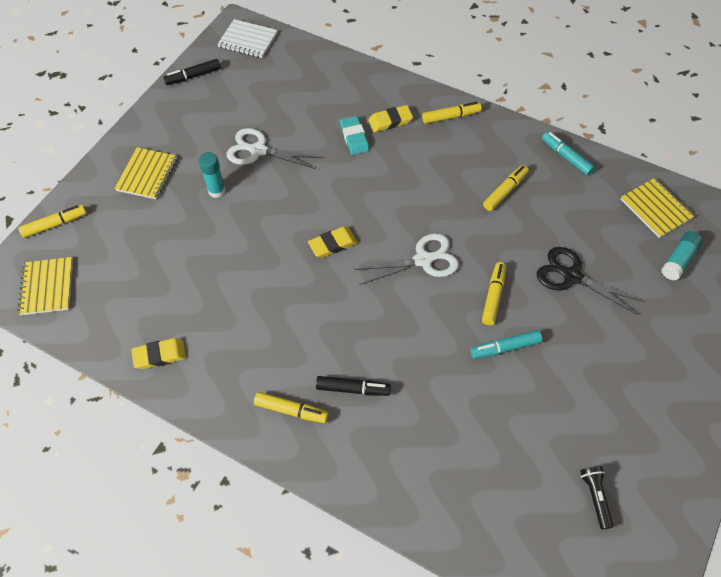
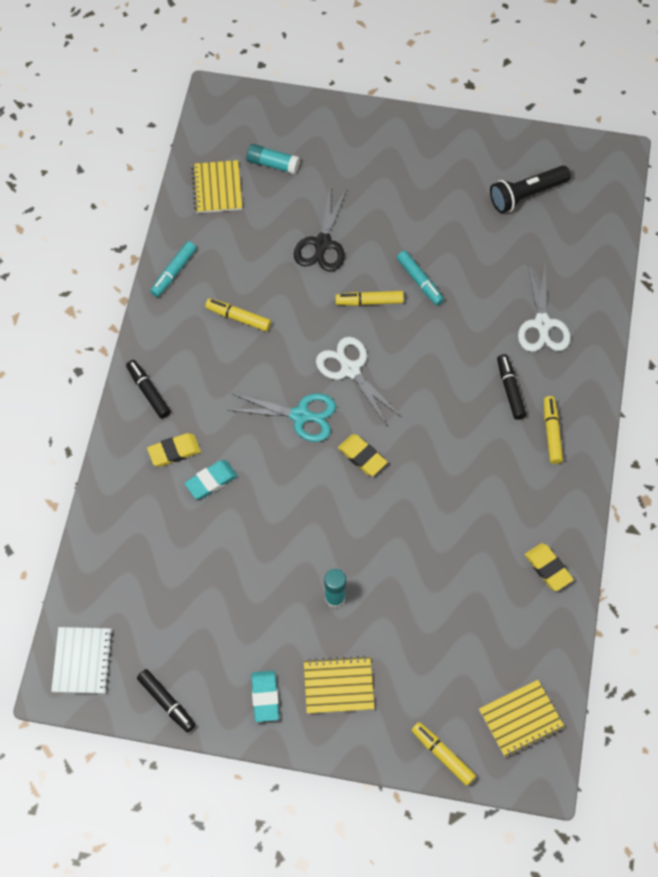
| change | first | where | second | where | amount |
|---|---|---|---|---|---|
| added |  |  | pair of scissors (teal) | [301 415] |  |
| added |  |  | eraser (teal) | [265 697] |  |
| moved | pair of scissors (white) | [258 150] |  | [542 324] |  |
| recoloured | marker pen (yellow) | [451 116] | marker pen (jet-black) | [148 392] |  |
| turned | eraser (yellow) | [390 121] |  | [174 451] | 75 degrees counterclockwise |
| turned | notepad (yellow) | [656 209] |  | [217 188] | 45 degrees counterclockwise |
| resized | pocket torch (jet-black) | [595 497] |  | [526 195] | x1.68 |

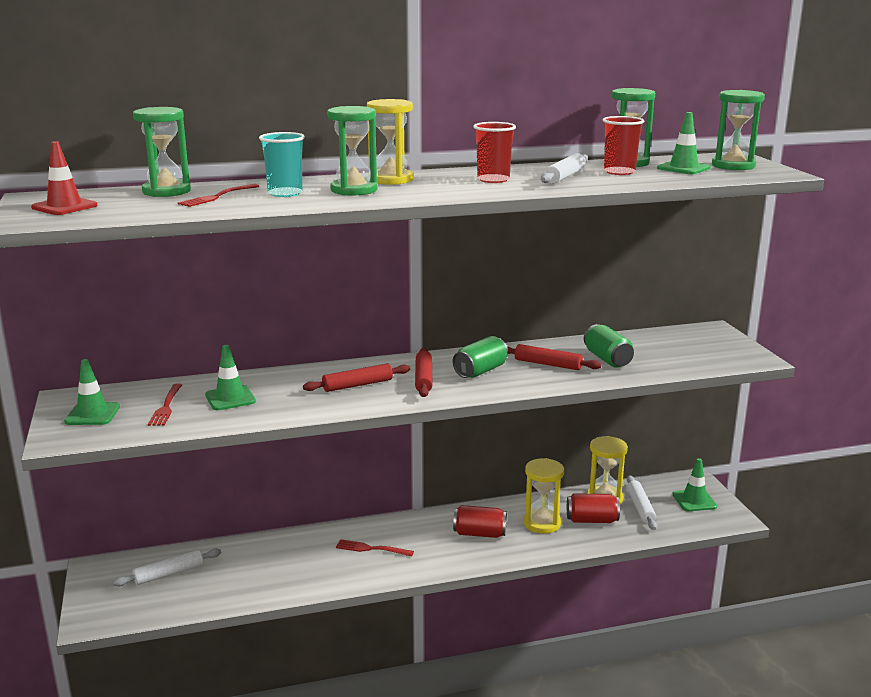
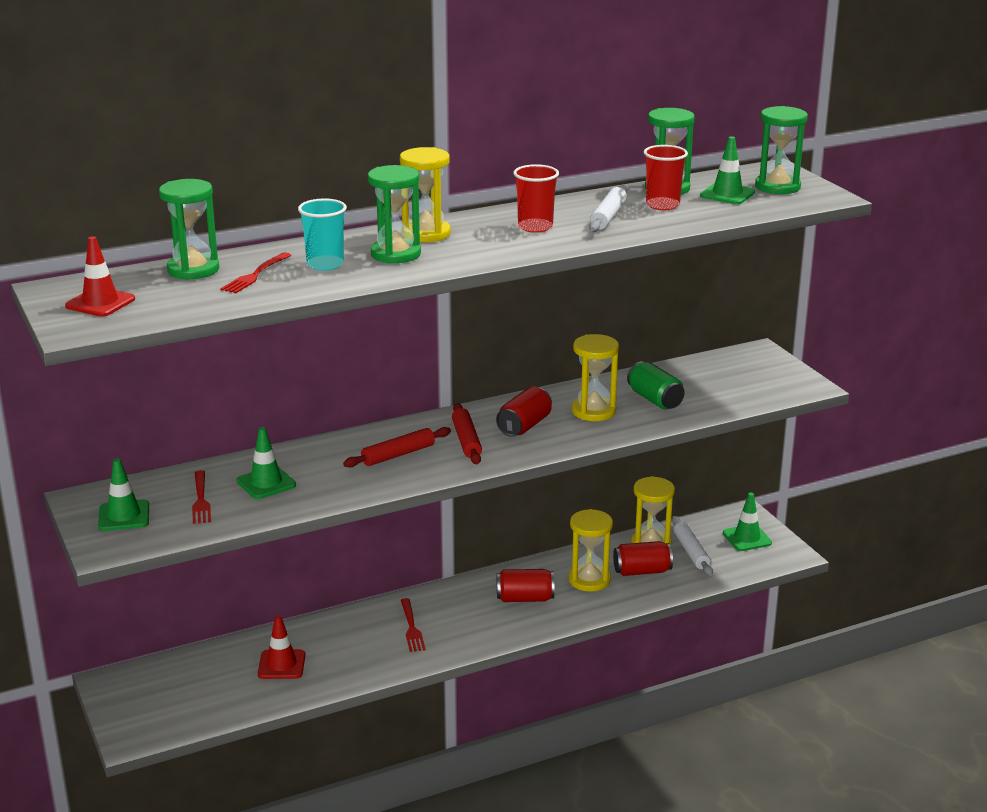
| change | first | where | second | where | amount |
|---|---|---|---|---|---|
| removed | rolling pin (white) | [169 573] |  |  |  |
| added |  |  | traffic cone (scarlet) | [281 665] |  |
| replaced | rolling pin (scarlet) | [548 364] | sandglass (yellow) | [593 411] |  |
| recoloured | soda can (green) | [480 371] | soda can (scarlet) | [524 426] |  |
| turned | table fork (scarlet) | [371 549] |  | [411 627] | 105 degrees counterclockwise |

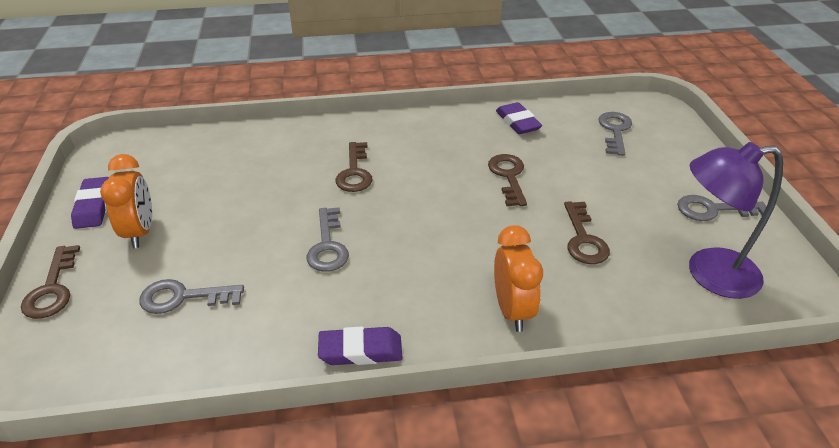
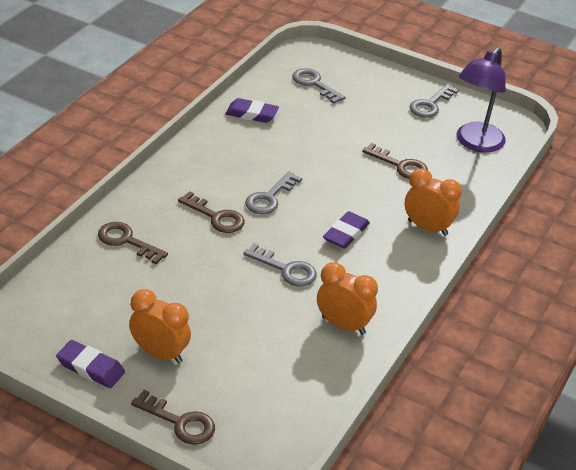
| change | first | where | second | where | amount |
|---|---|---|---|---|---|
| added |  |  | alarm clock (bright orange) | [343 325] |  |
| moved | latchkey (grey) | [183 297] |  | [269 197] |  |
| moved | eraser (violet) | [360 350] |  | [346 233] |  |
| moved | latchkey (russet) | [508 176] |  | [127 241] |  |

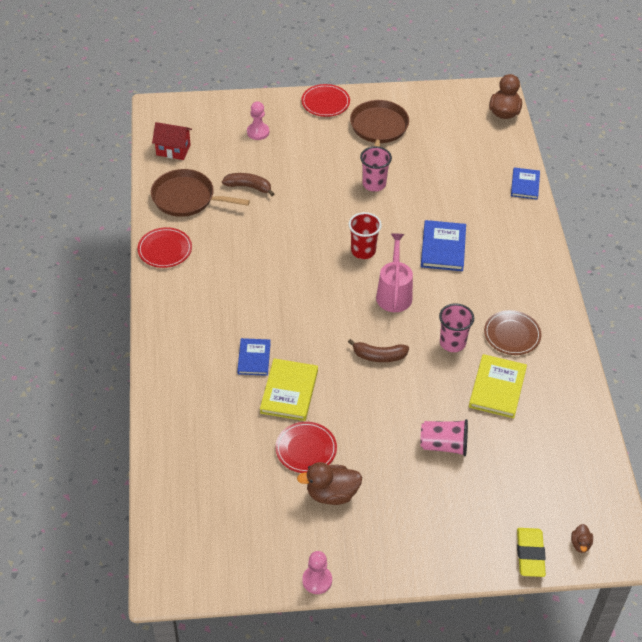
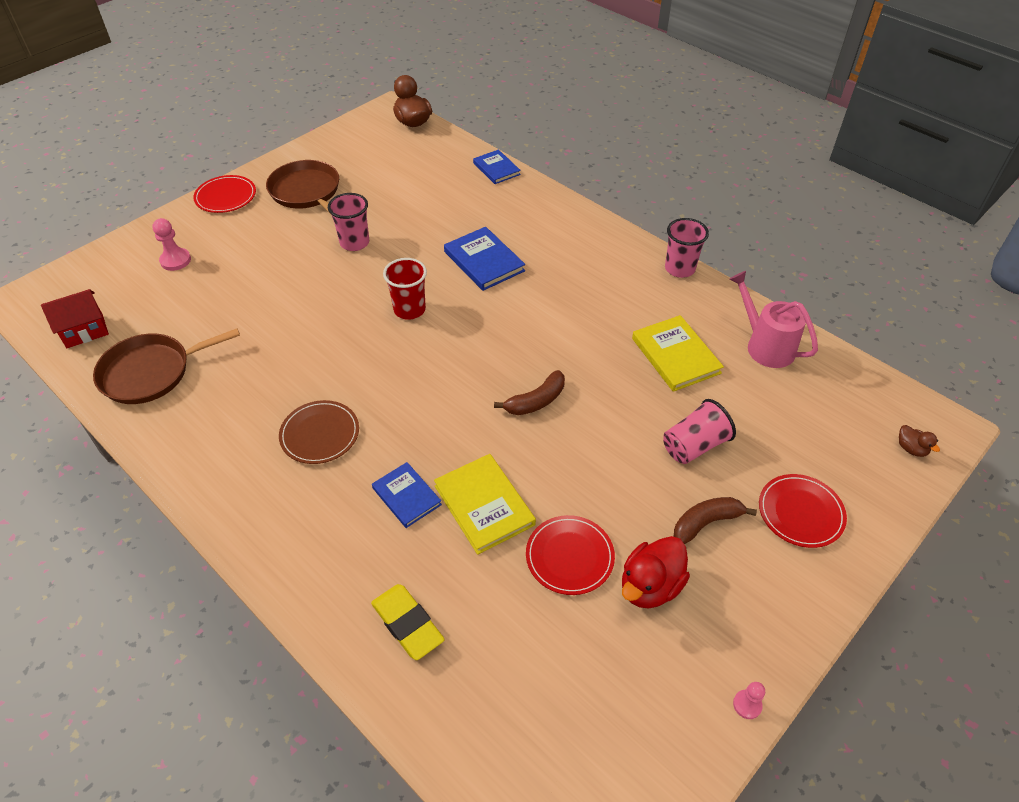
| change | first | where | second | where | amount |
|---|---|---|---|---|---|
| moved | plate (scarlet) | [165 249] |  | [800 512] |  |
| moved | toy banana (russet) | [248 187] |  | [705 523] |  |
| moved | sprinkling can (pink) | [394 293] |  | [765 345] |  |
| moved | cup (pink) | [452 343] |  | [679 269] |  |
| moved | plate (russet) | [512 334] |  | [320 434] |  |
| moved | eraser (yellow) | [530 554] |  | [407 624] |  |
| recoloured | duck (russet) | [331 494] | duck (scarlet) | [650 586] |  |
| resized | game pawn (pink) | [317 580] |  | [747 705] | x0.62 |

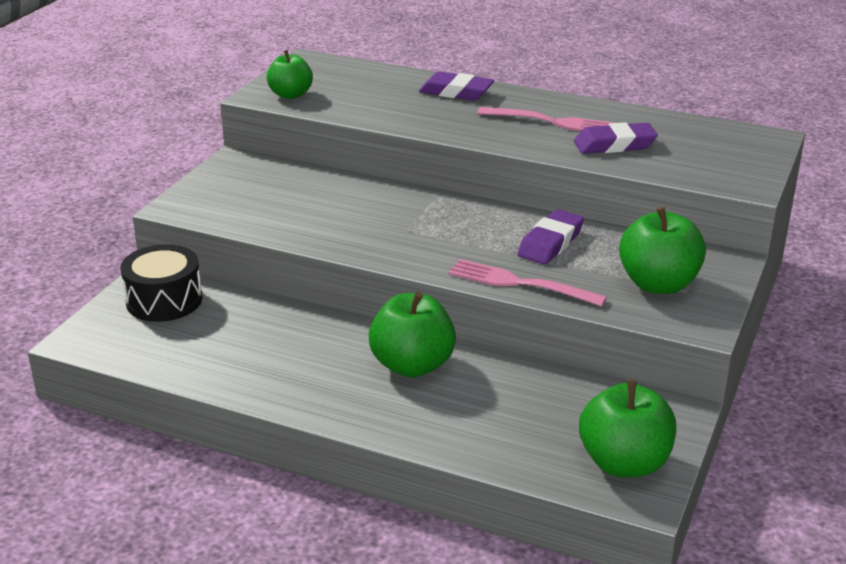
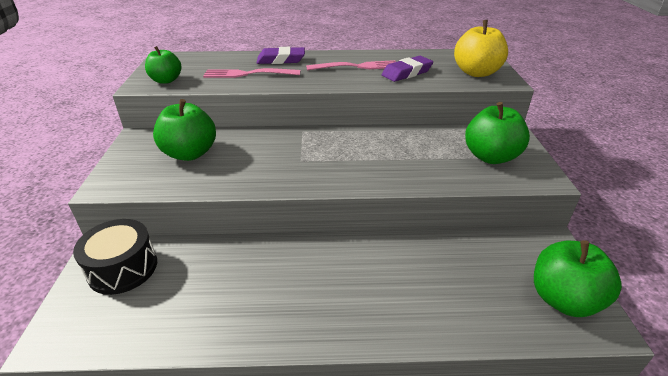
| change | first | where | second | where | amount |
|---|---|---|---|---|---|
| removed | eraser (violet) | [550 243] |  |  |  |
| added |  |  | apple fruit (yellow) | [476 73] |  |
| moved | apple fruit (green) | [412 365] |  | [190 153] |  |
| moved | table fork (pink) | [520 283] |  | [248 74] |  |

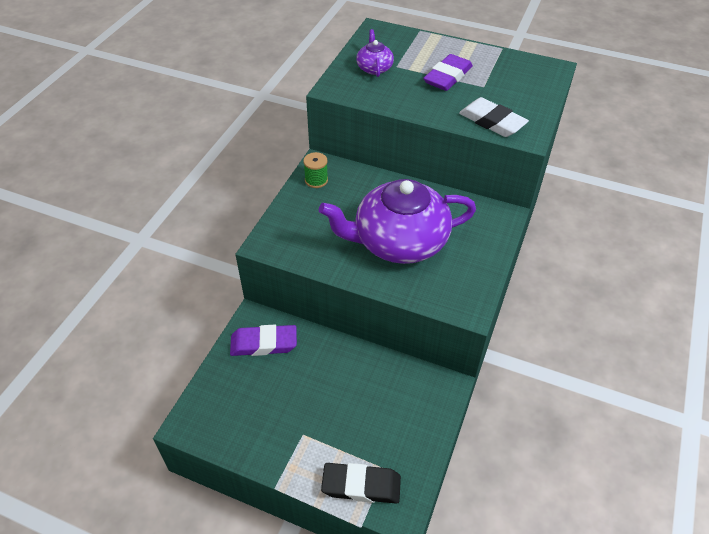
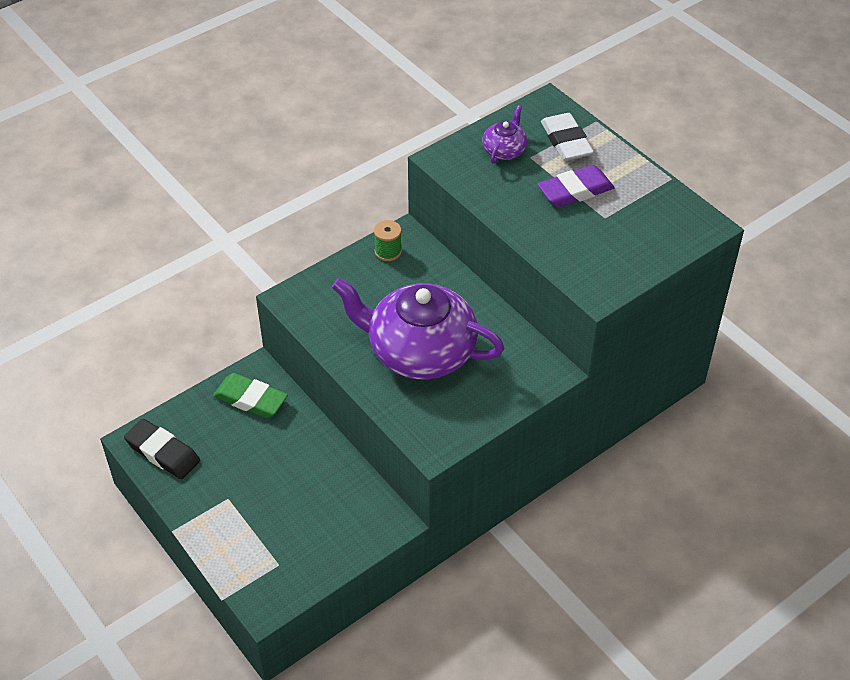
| change | first | where | second | where | amount |
|---|---|---|---|---|---|
| moved | eraser (jet-black) | [361 485] |  | [163 452] |  |
| moved | eraser (white) | [492 122] |  | [566 141] |  |
| recoloured | eraser (violet) | [264 344] | eraser (green) | [250 399] |  |

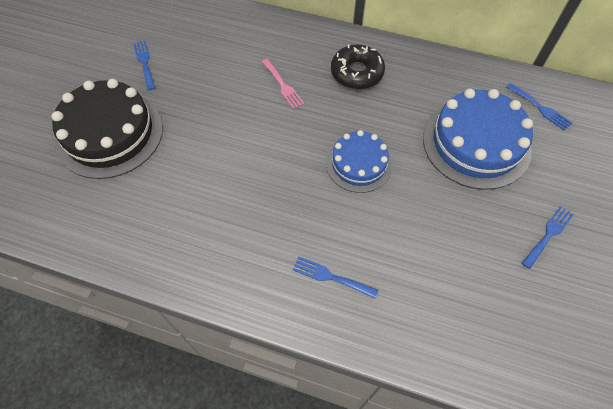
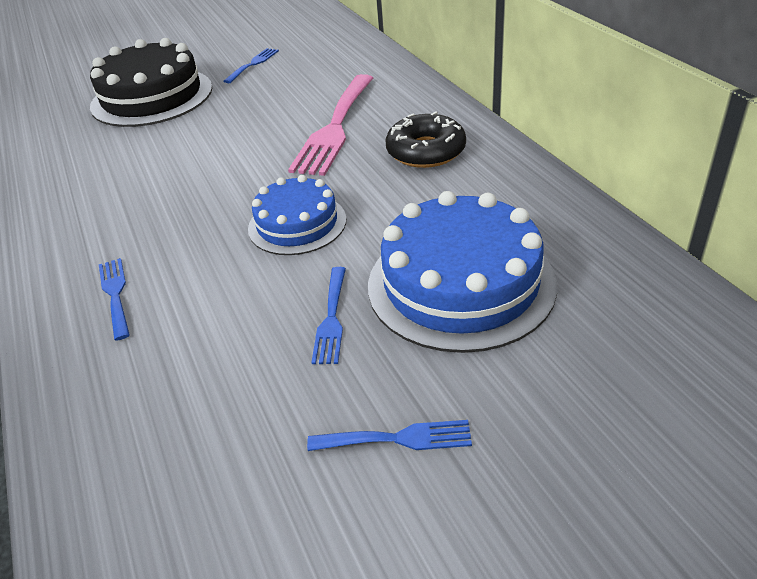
| change | first | where | second | where | amount |
|---|---|---|---|---|---|
| moved | table fork (royal blue) | [540 108] |  | [331 319] |  |
| resized | table fork (pink) | [283 85] |  | [335 128] | x2.01 |

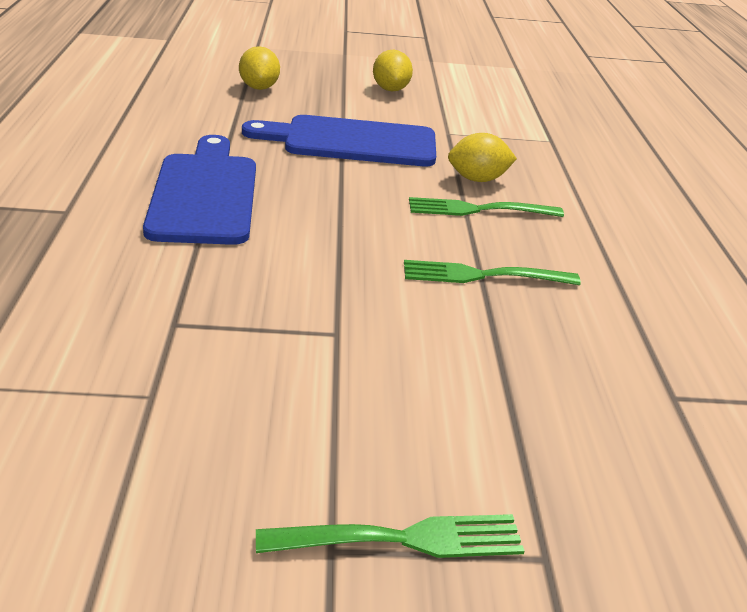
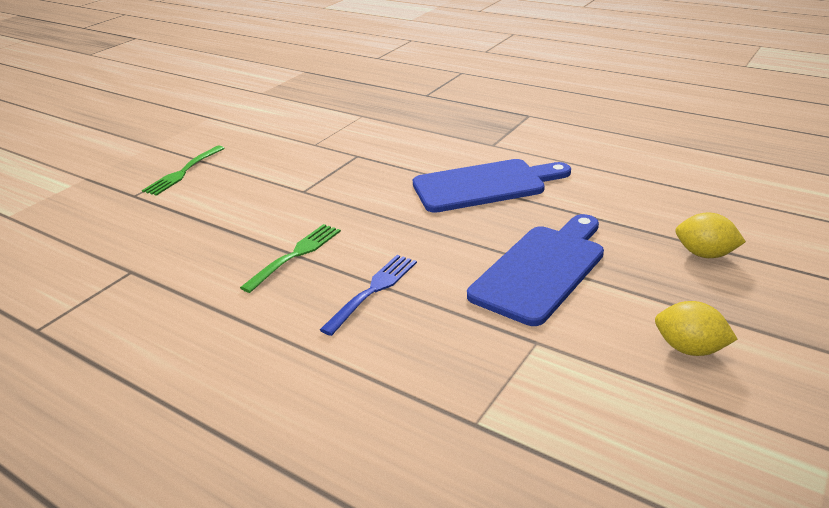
| change | first | where | second | where | amount |
|---|---|---|---|---|---|
| removed | toy lemon (yellow) | [477 179] |  |  |  |
| recoloured | table fork (green) | [479 210] | table fork (royal blue) | [372 291] |  |
| turned | chopping board (royal blue) | [205 194] |  | [485 185] | 45 degrees counterclockwise |

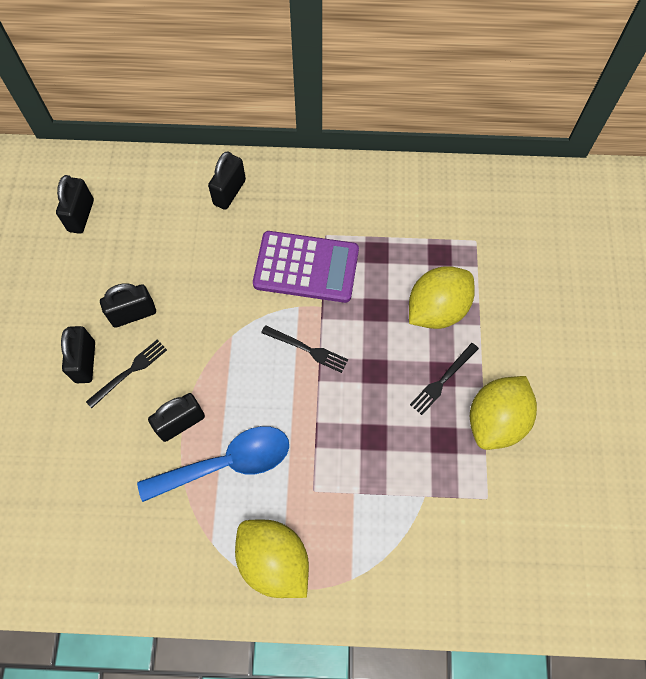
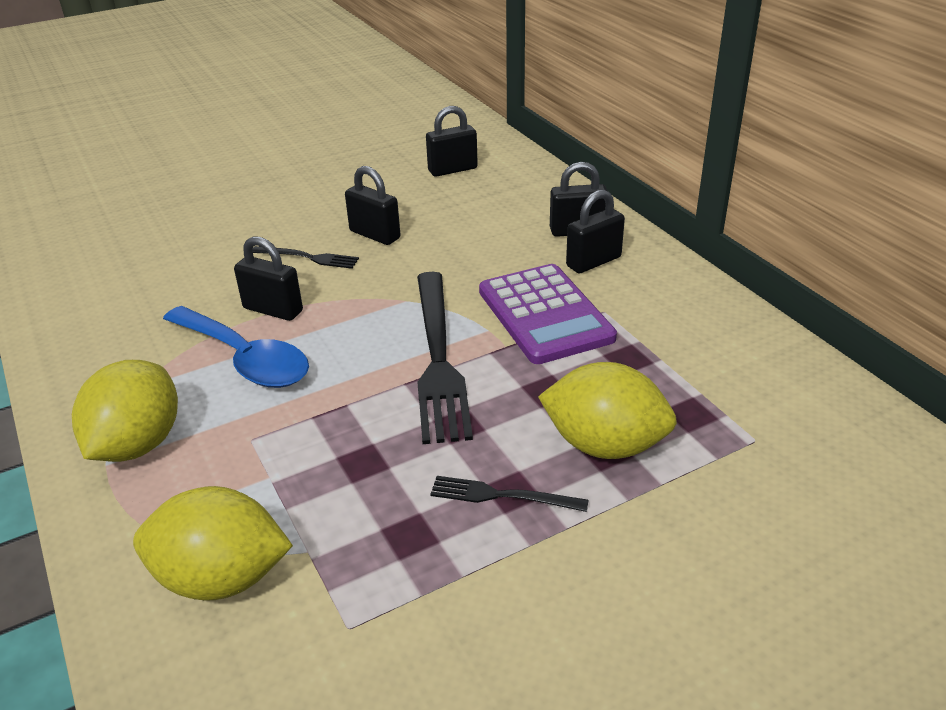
| change | first | where | second | where | amount |
|---|---|---|---|---|---|
| moved | lock (jet-black) | [85 362] |  | [593 262] |  |
| moved | toy lemon (yellow) | [496 420] |  | [222 578] |  |
| resized | table fork (jet-black) | [307 349] |  | [438 358] | x2.06 |

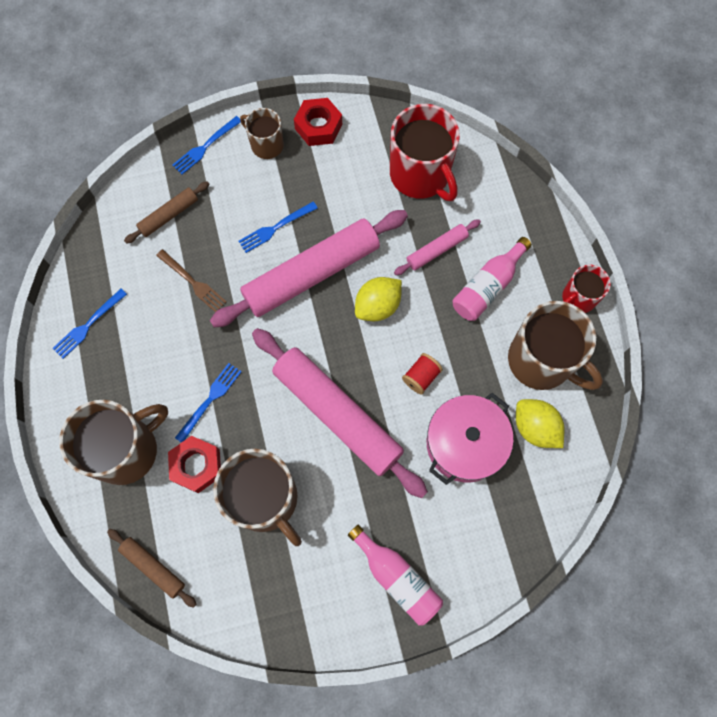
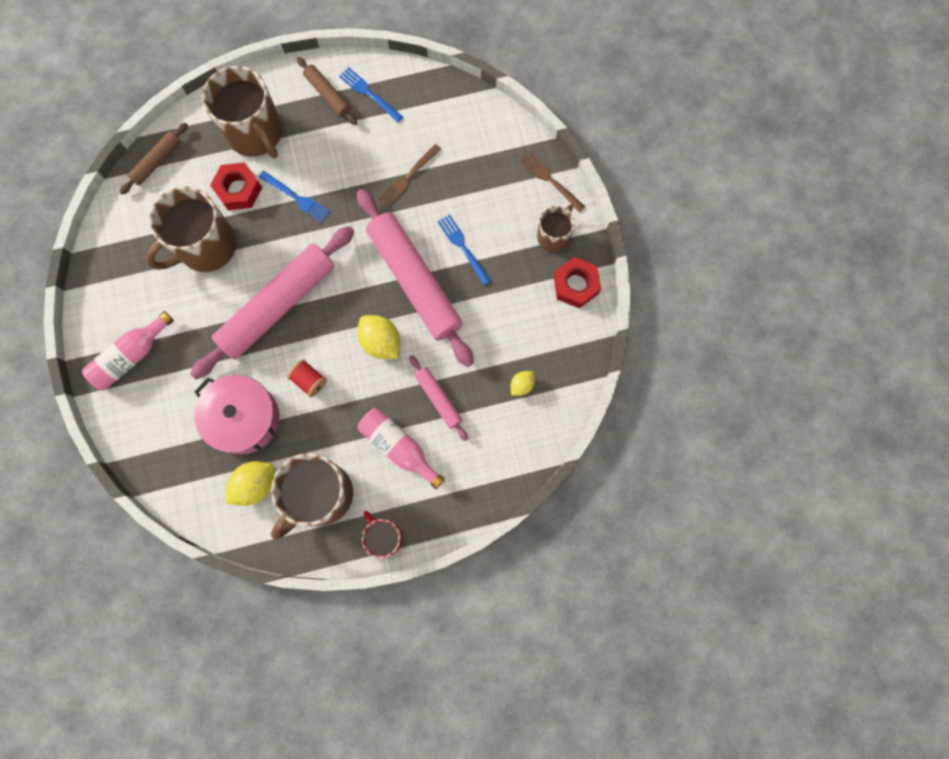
| change | first | where | second | where | amount |
|---|---|---|---|---|---|
| moved | rolling pin (russet) | [169 215] |  | [328 94] |  |
| replaced | coffee mug (scarlet) | [420 175] | toy lemon (yellow) | [521 385] |  |
| recoloured | table fork (royal blue) | [205 147] | table fork (russet) | [550 180] |  |

